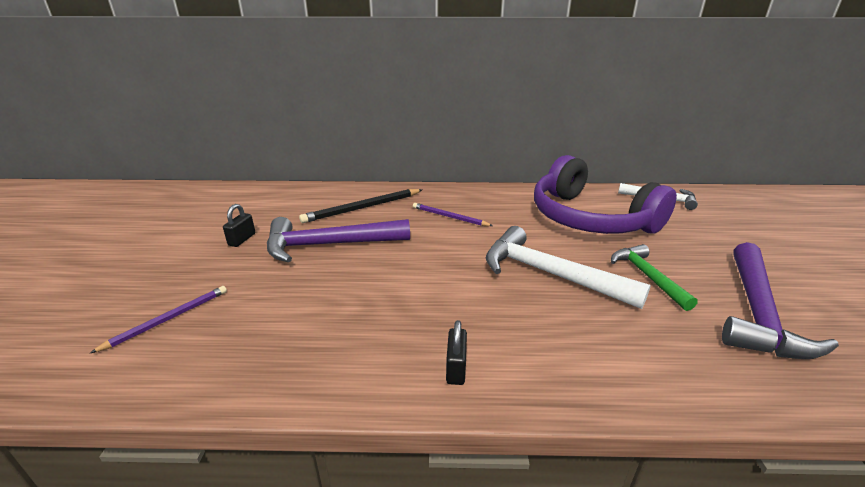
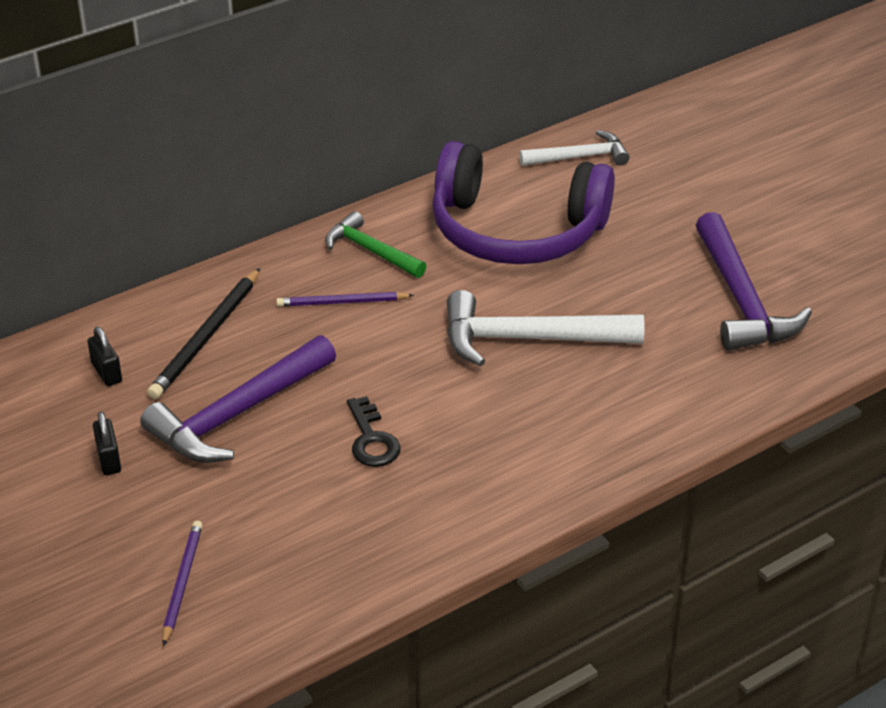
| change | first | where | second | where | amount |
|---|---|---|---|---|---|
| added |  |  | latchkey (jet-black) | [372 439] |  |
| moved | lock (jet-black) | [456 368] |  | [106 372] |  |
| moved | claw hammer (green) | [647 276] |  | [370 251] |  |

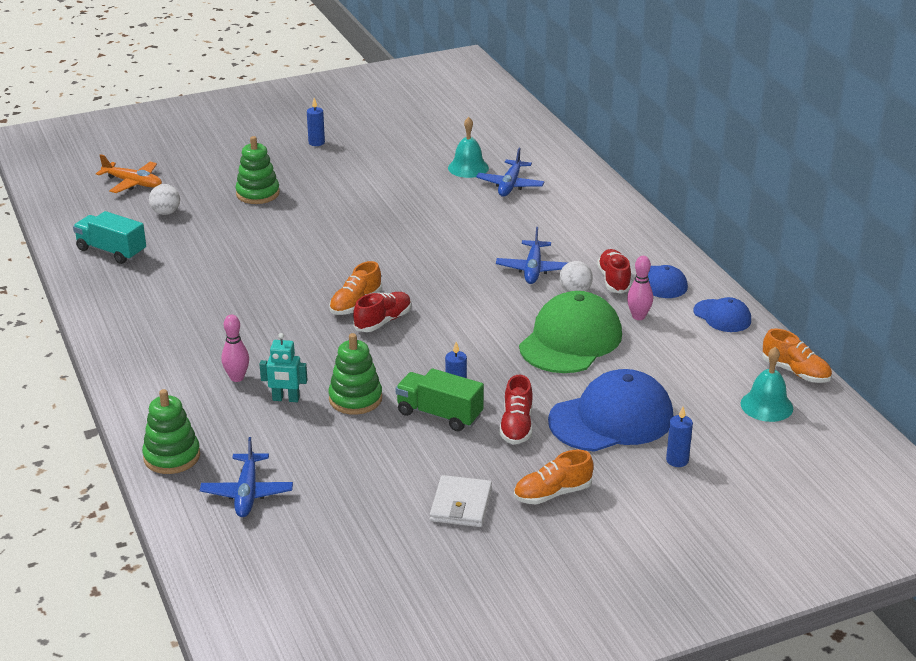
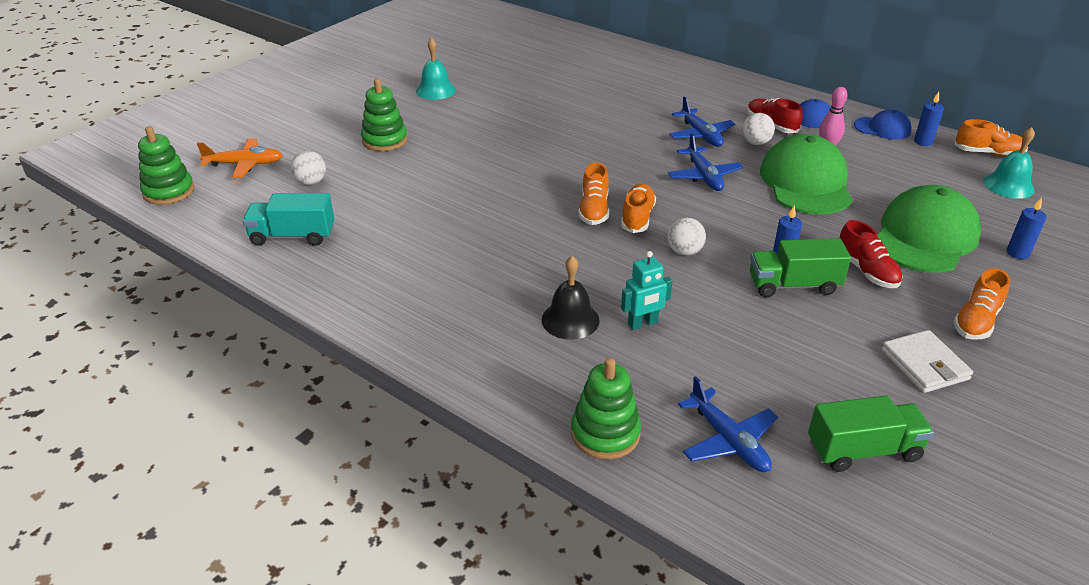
| change | first | where | second | where | amount |
|---|---|---|---|---|---|
| added |  |  | ball (white) | [684 252] |  |
| added |  |  | truck (green) | [863 450] |  |
| moved | wax candle (royal blue) | [316 142] |  | [923 142] |  |
| moved | stacking rings (green) | [355 399] |  | [169 191] |  |
| moved | hand bell (teal) | [468 168] |  | [435 90] |  |
| moved | toy plane (royal blue) | [510 185] |  | [704 176] |  |
| replaced | skittle (pink) | [237 378] | hand bell (jet-black) | [570 320] |  |
| recoloured | sneaker (scarlet) | [383 321] | sneaker (bright orange) | [637 217] |  |
| recoloured | peaked cap (royal blue) | [611 419] | peaked cap (green) | [925 236] |  |

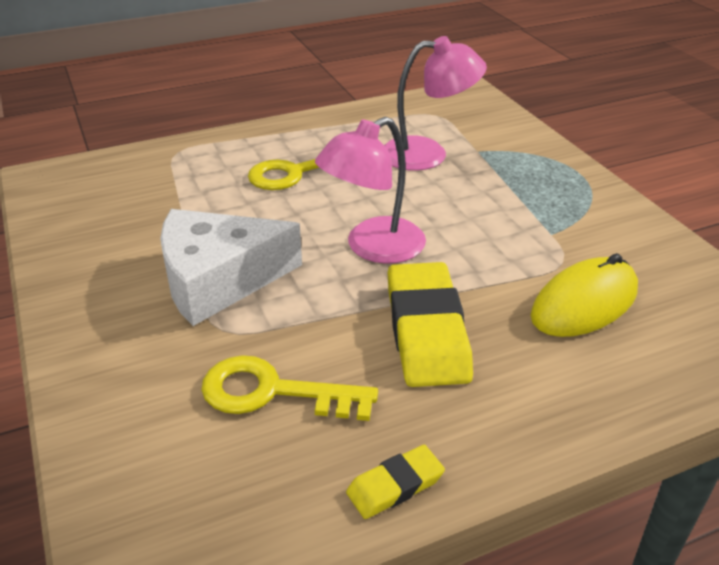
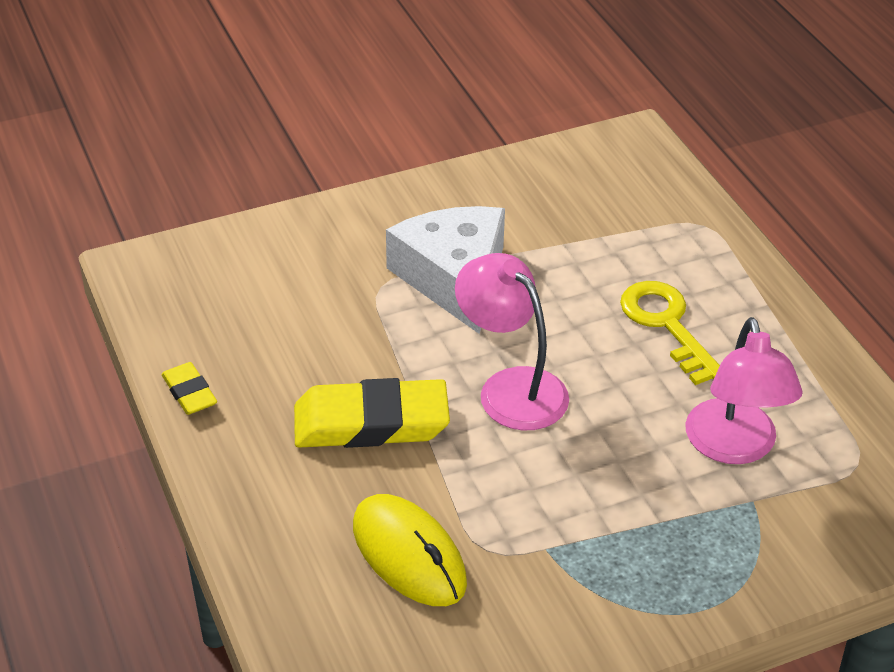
| change | first | where | second | where | amount |
|---|---|---|---|---|---|
| removed | latchkey (yellow) | [273 392] |  |  |  |

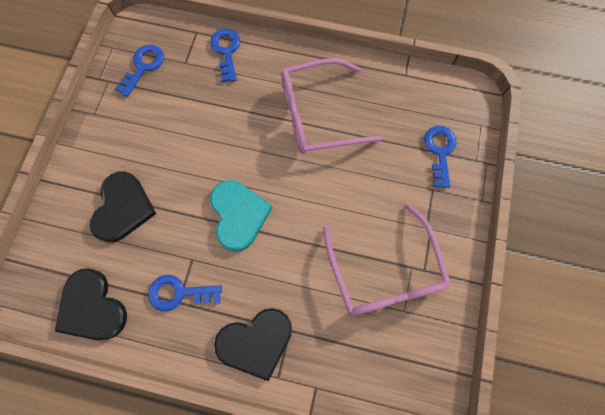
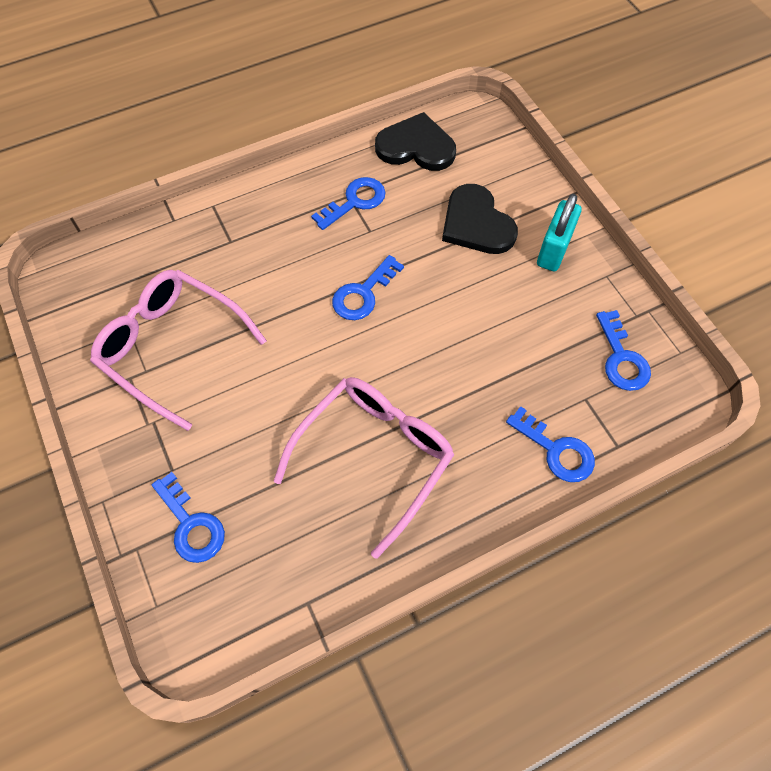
| change | first | where | second | where | amount |
|---|---|---|---|---|---|
| removed | love heart (jet-black) | [256 342] |  |  |  |
| added |  |  | lock (teal) | [553 250] |  |
| replaced | love heart (teal) | [238 215] | latchkey (royal blue) | [363 294] |  |

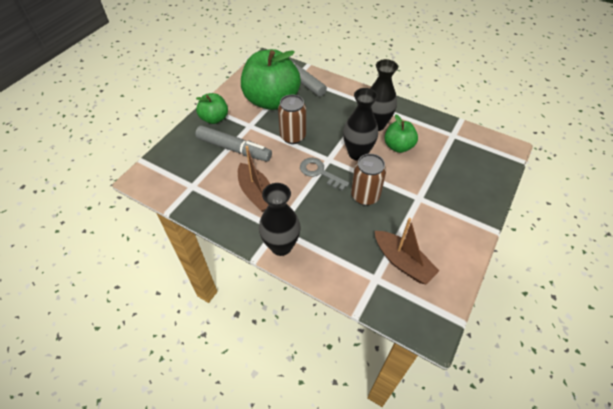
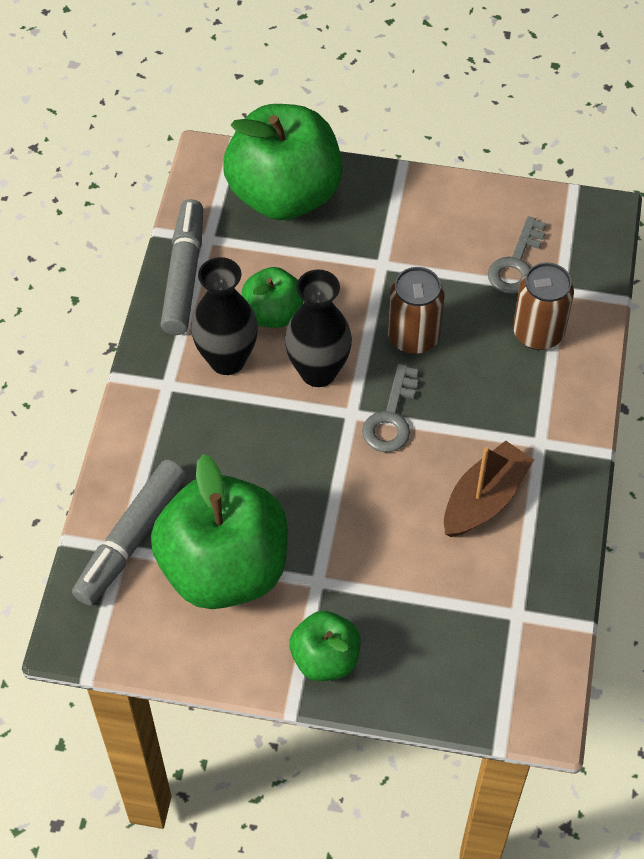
| change | first | where | second | where | amount |
|---|---|---|---|---|---|
| removed | flower vase (jet-black) | [281 246] |  |  |  |
| added |  |  | apple fruit (green) | [284 195] |  |
| moved | marker pen (grey) | [234 149] |  | [184 274] |  |
| moved | soda can (russet) | [293 136] |  | [538 333] |  |
| replaced | sailboat (russet) | [402 262] | latchkey (grey) | [516 263] |  |

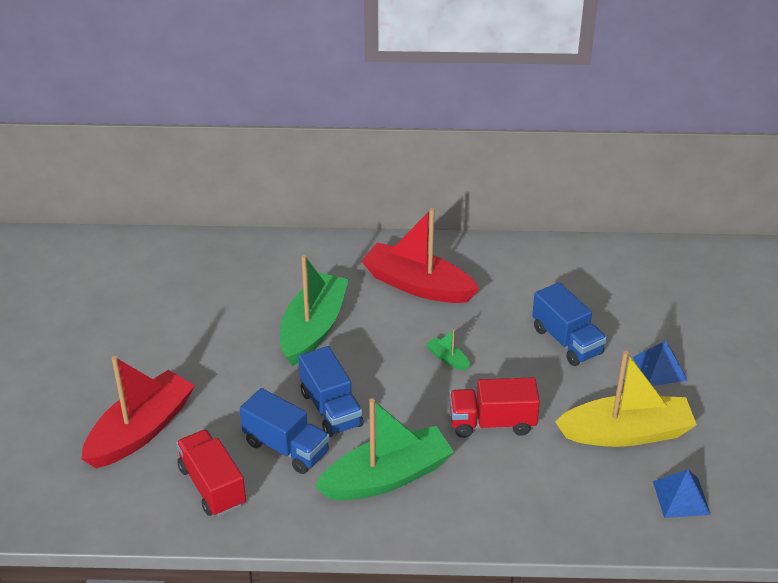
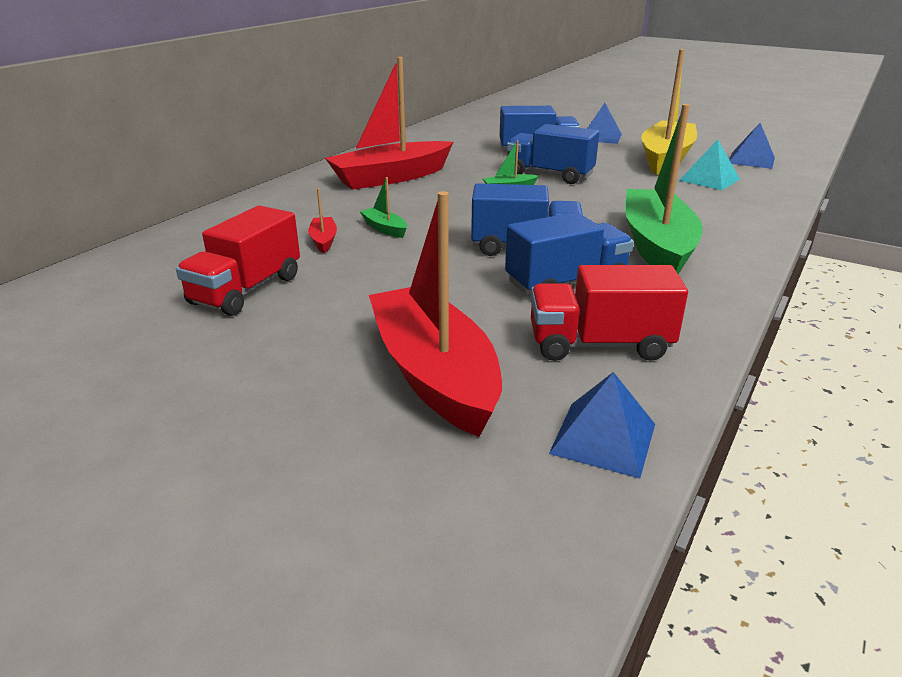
| change | first | where | second | where | amount |
|---|---|---|---|---|---|
| added |  |  | sailboat (scarlet) | [323 240] |  |
| added |  |  | truck (royal blue) | [549 175] |  |
| added |  |  | solid pyramid (royal blue) | [603 438] |  |
| added |  |  | solid pyramid (teal) | [709 179] |  |
| moved | truck (scarlet) | [492 423] |  | [246 290] |  |
| resized | sailboat (green) | [313 328] |  | [385 229] | x0.41 |

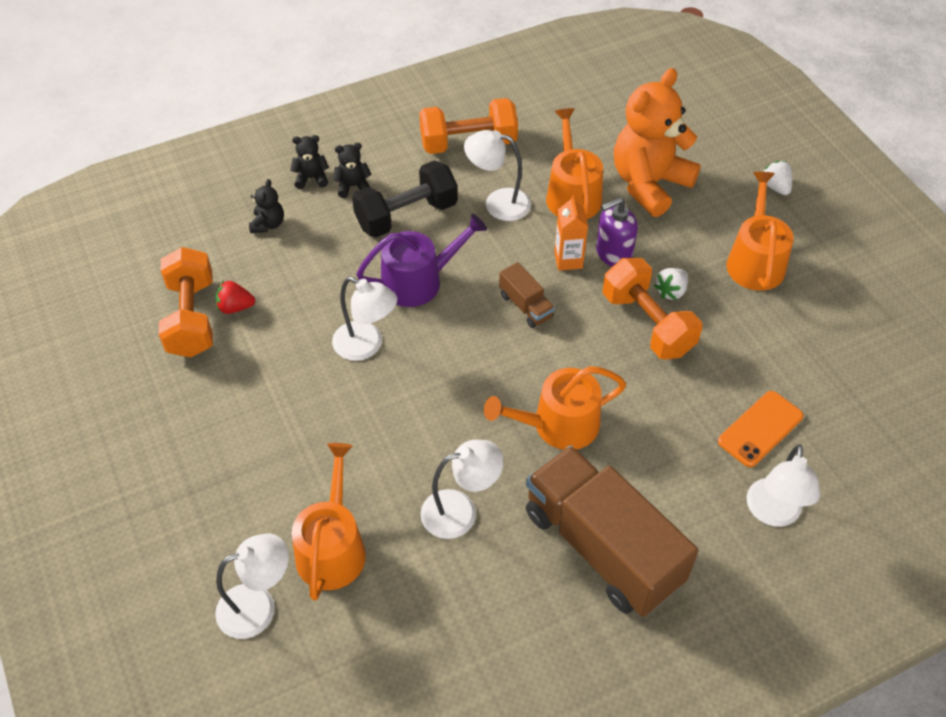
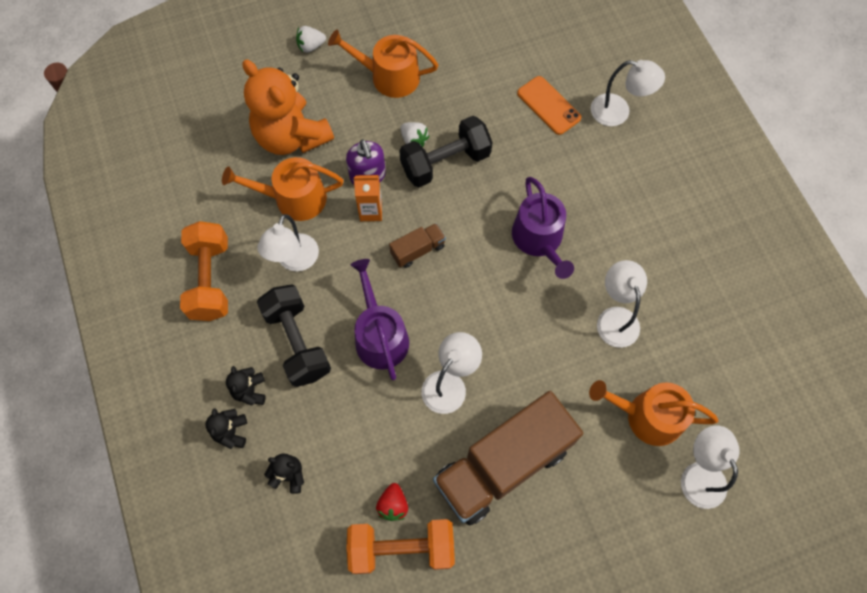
| change | first | where | second | where | amount |
|---|---|---|---|---|---|
| moved | truck (russet) | [602 547] |  | [503 465] |  |
| recoloured | sprinkling can (bright orange) | [558 425] | sprinkling can (violet) | [539 240] |  |
| recoloured | dumbbell (bright orange) | [647 324] | dumbbell (jet-black) | [445 162] |  |

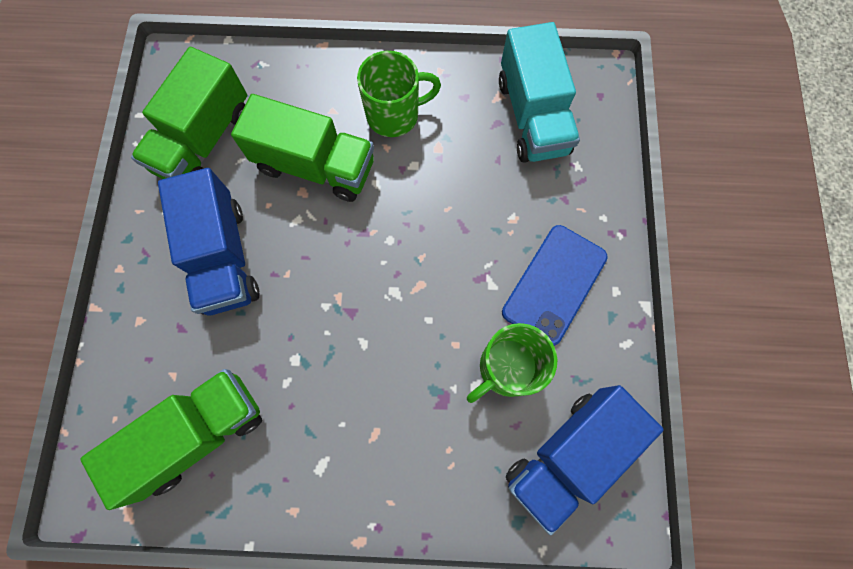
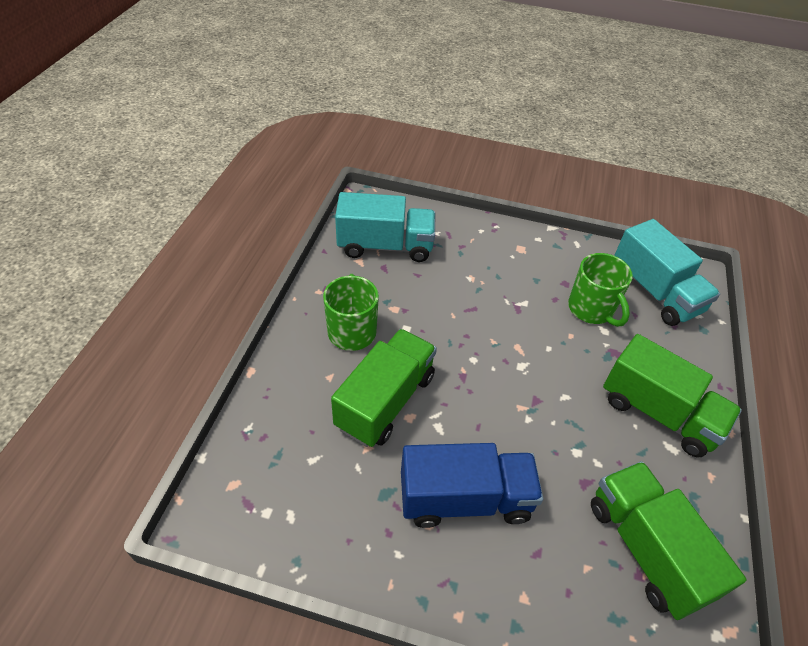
| change | first | where | second | where | amount |
|---|---|---|---|---|---|
| removed | mobile phone (royal blue) | [554 284] |  |  |  |
| moved | truck (green) | [205 140] |  | [658 413] |  |
| recoloured | truck (royal blue) | [567 454] | truck (teal) | [654 292] |  |

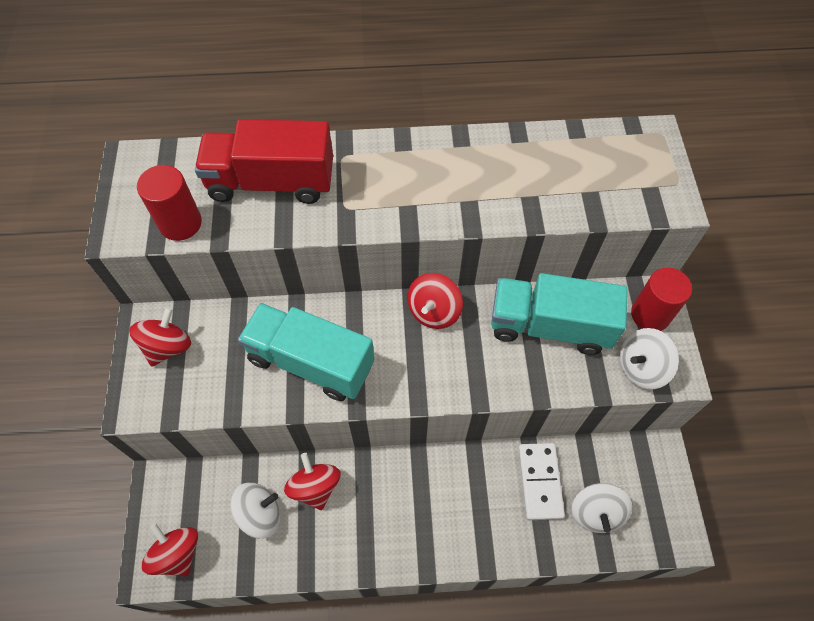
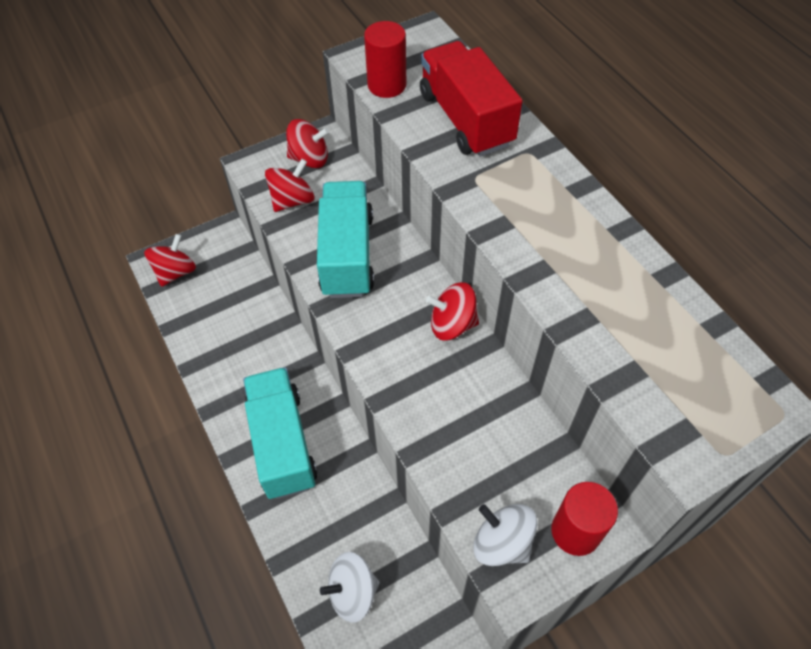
| change | first | where | second | where | amount |
|---|---|---|---|---|---|
| removed | toy top (white) | [260 514] |  |  |  |
| removed | domino piece (white) | [540 482] |  |  |  |
| moved | toy top (scarlet) | [315 487] |  | [292 200] |  |
| moved | truck (teal) | [549 326] |  | [282 443] |  |

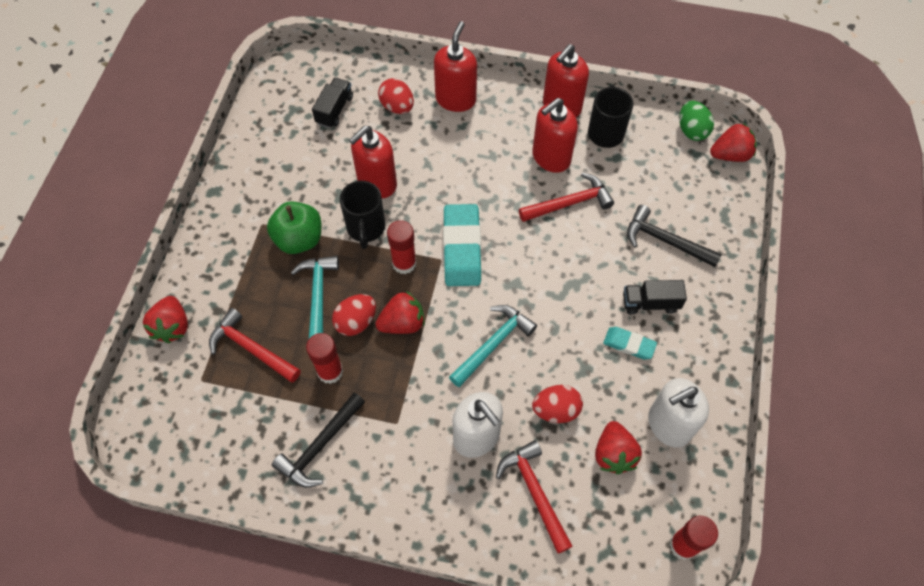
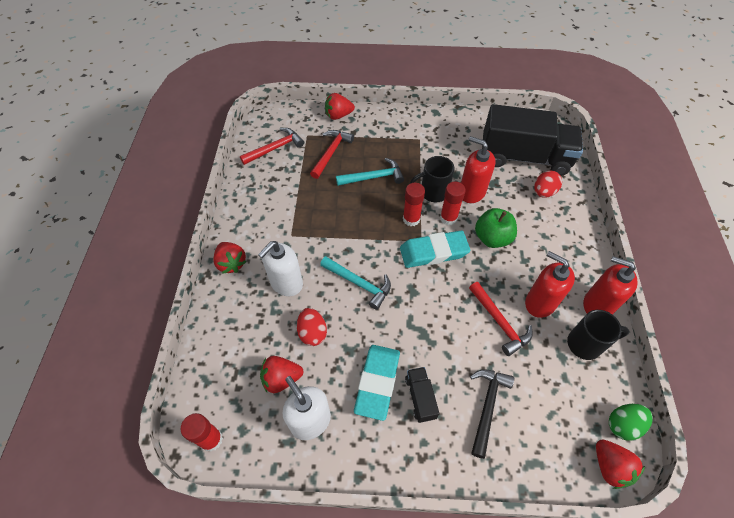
| change | first | where | second | where | amount |
|---|---|---|---|---|---|
| removed | claw hammer (jet-black) | [320 445] |  |  |  |
| removed | egg (scarlet) | [356 322] |  |  |  |
| removed | pump bottle (scarlet) | [455 99] |  |  |  |
| moved | apple fruit (green) | [299 239] |  | [492 238] |  |
| moved | glue stick (scarlet) | [330 371] |  | [448 218] |  |
| moved | berry (scarlet) | [402 323] |  | [231 263] |  |
| moved | claw hammer (scarlet) | [535 493] |  | [275 148] |  |
| resized | truck (jet-black) | [334 110] |  | [524 157] | x2.43 |
| resized | eraser (teal) | [629 344] |  | [377 382] | x1.83 |

